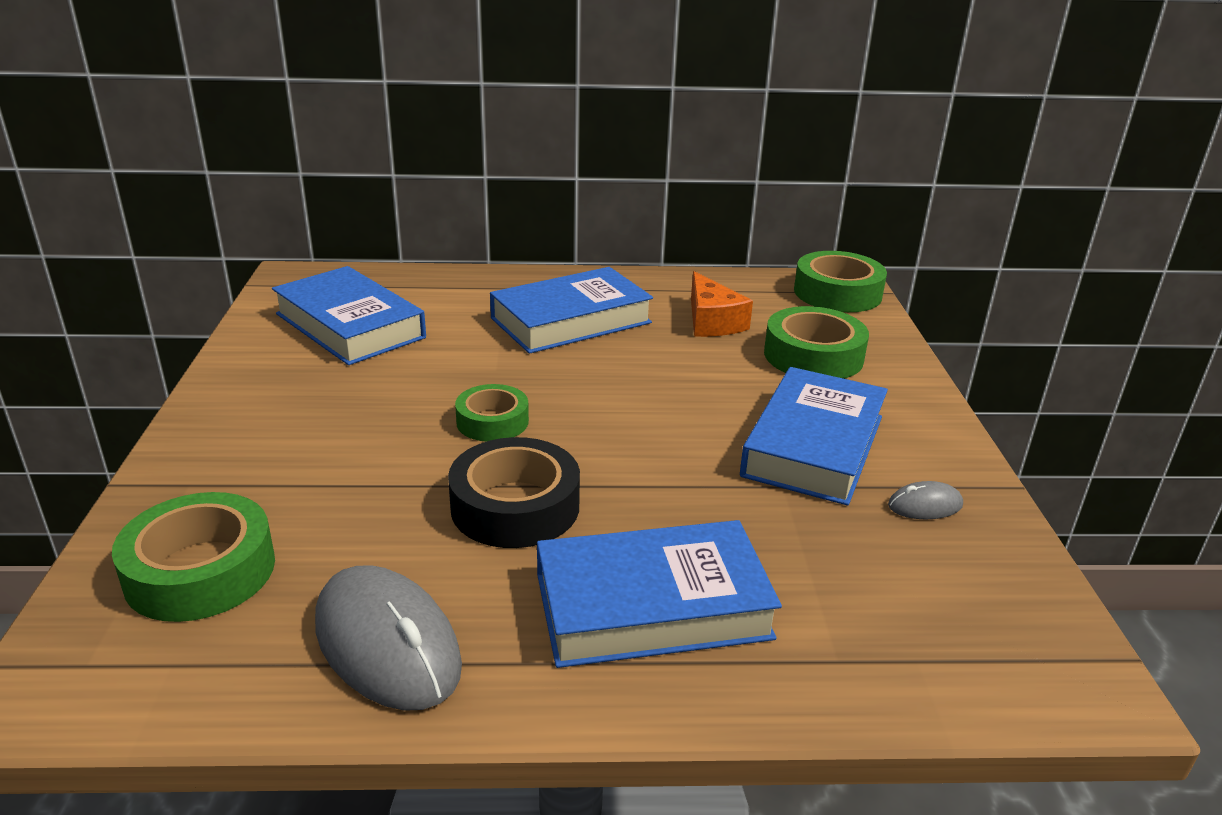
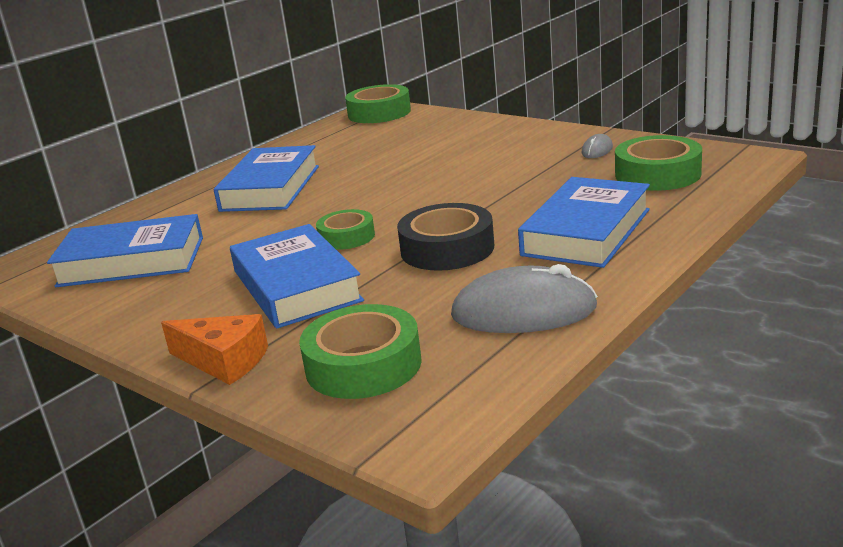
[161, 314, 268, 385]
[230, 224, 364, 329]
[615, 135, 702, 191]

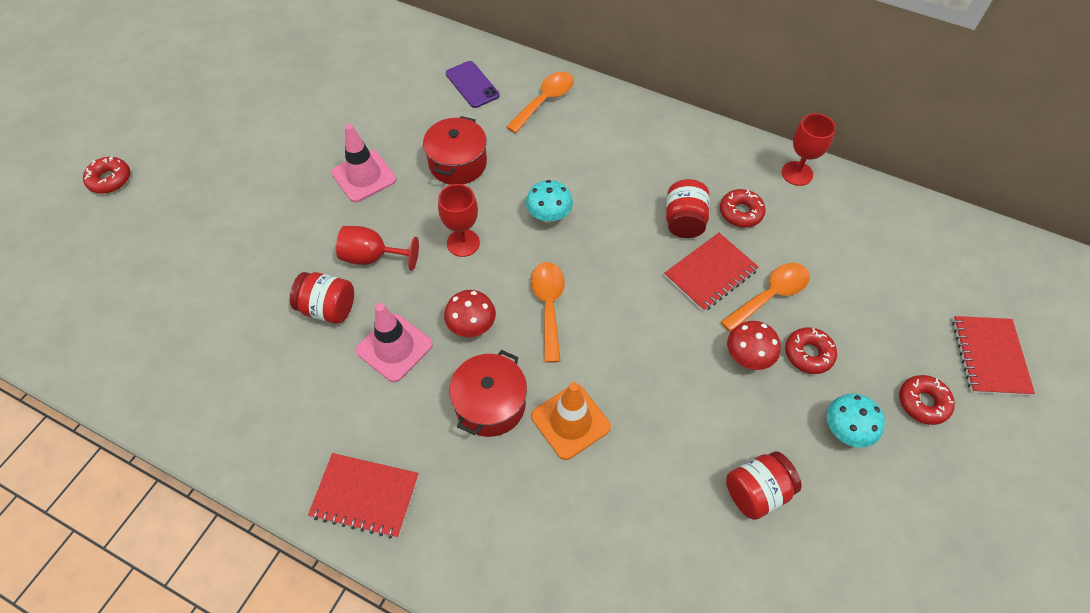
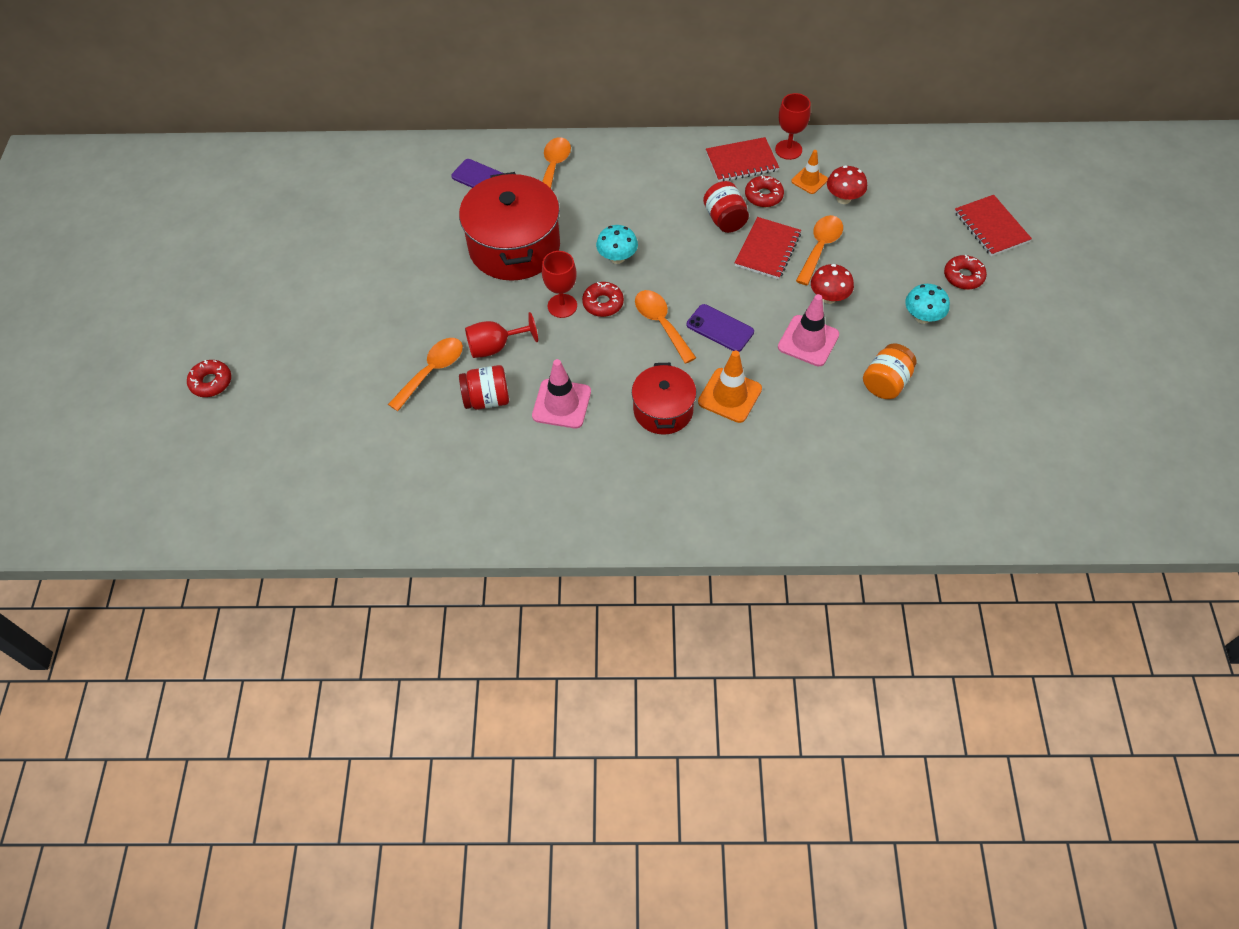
[706, 137, 779, 182]
[778, 294, 839, 367]
[459, 172, 560, 281]
[827, 165, 867, 204]
[863, 343, 916, 399]
[582, 282, 624, 317]
[388, 338, 463, 411]
[687, 304, 754, 352]
[791, 150, 828, 194]

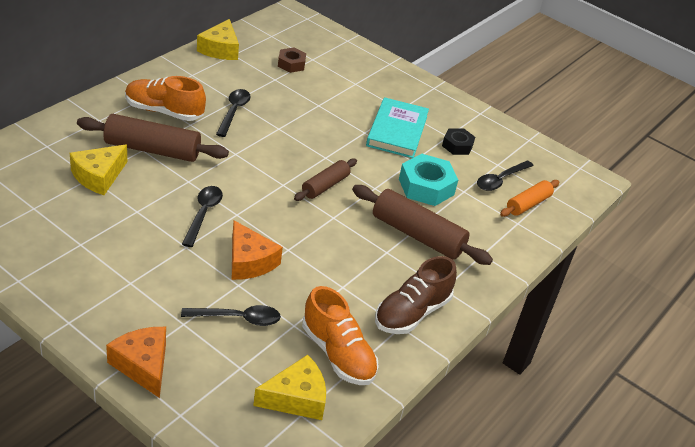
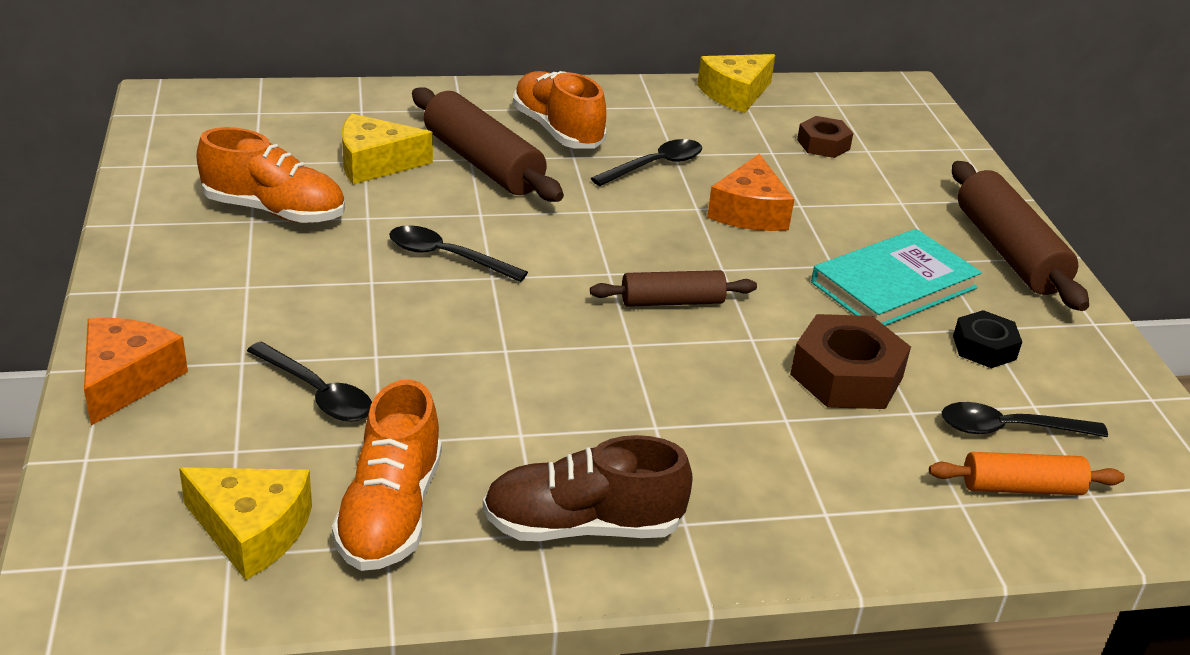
[389, 225, 528, 282]
[707, 154, 794, 231]
[952, 161, 1089, 311]
[790, 314, 911, 409]
[196, 127, 345, 223]

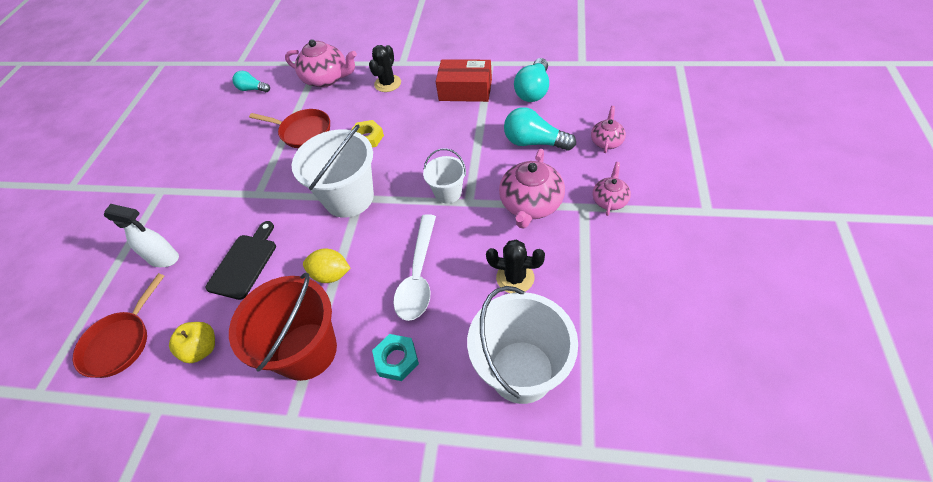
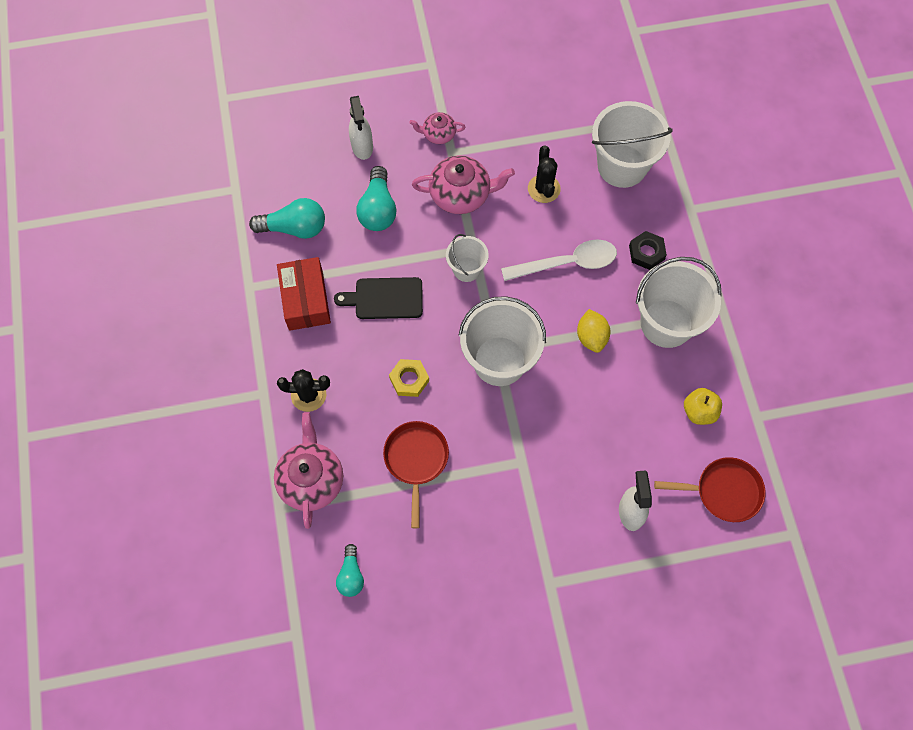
[334, 277, 423, 319]
[636, 257, 722, 348]
[629, 231, 667, 270]
[349, 96, 373, 160]

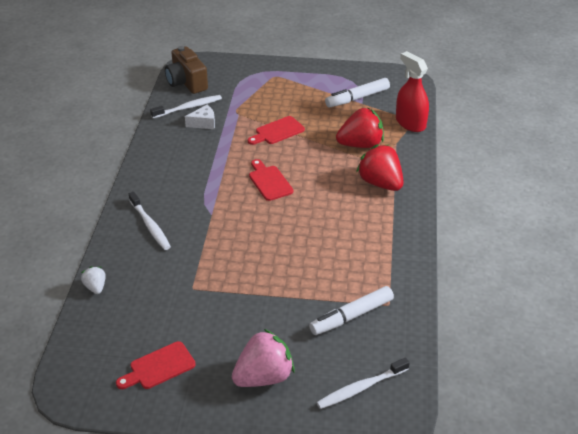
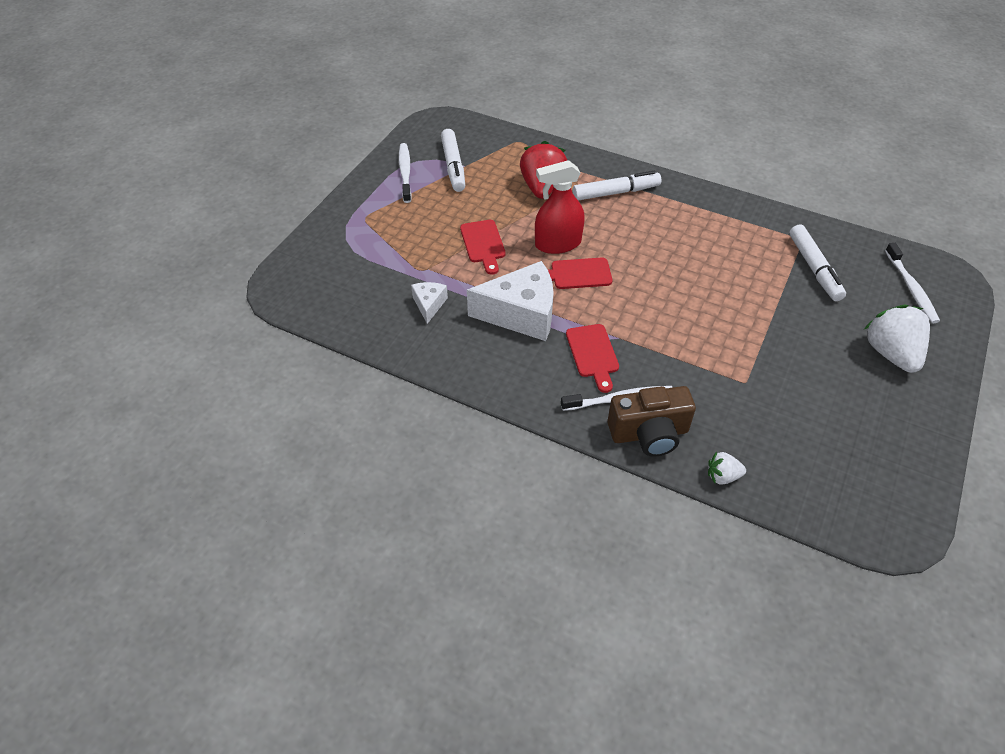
[566, 324, 619, 393]
[399, 143, 412, 203]
[607, 386, 696, 457]
[864, 305, 930, 373]
[573, 171, 661, 200]
[535, 160, 585, 254]
[467, 261, 554, 341]

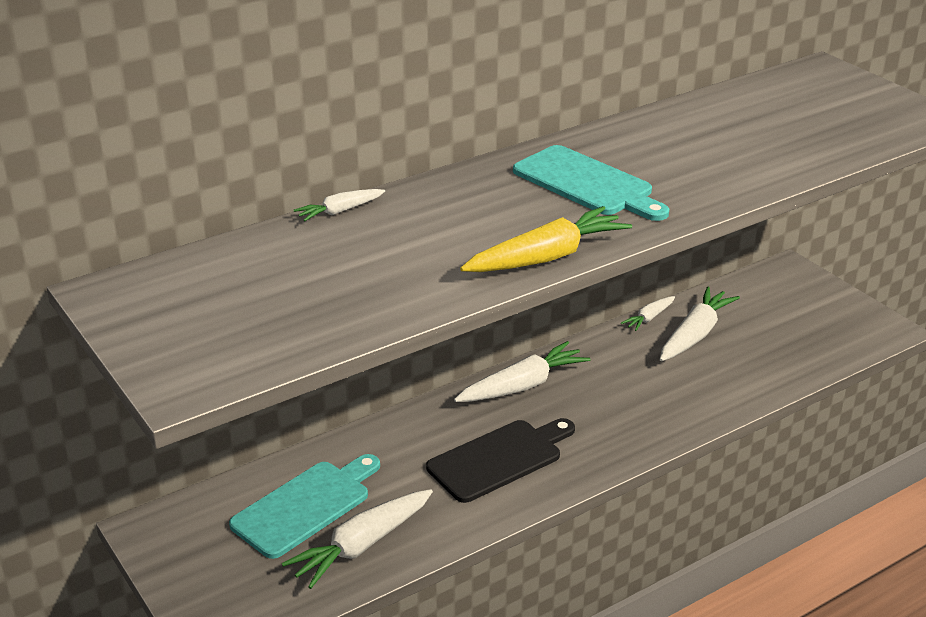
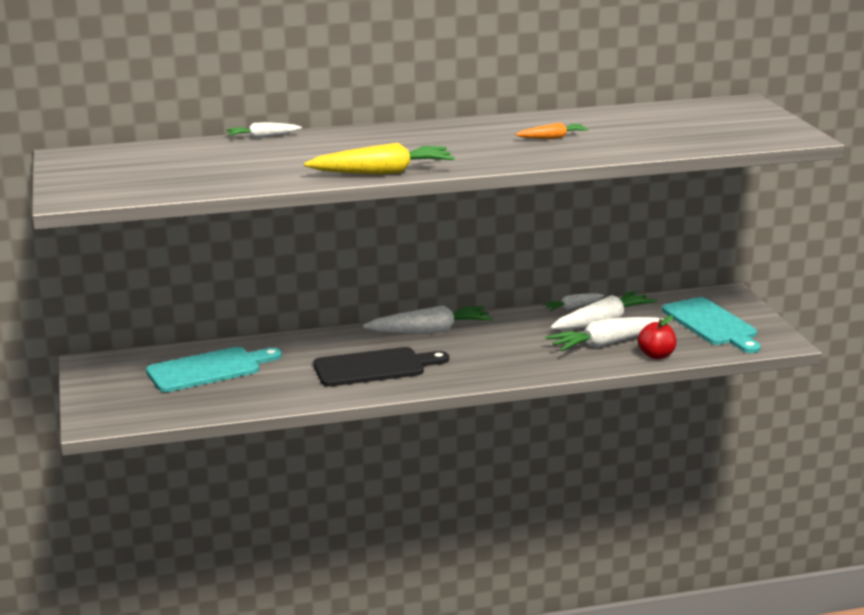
[546, 317, 663, 351]
[662, 297, 761, 353]
[515, 123, 589, 139]
[638, 315, 677, 359]

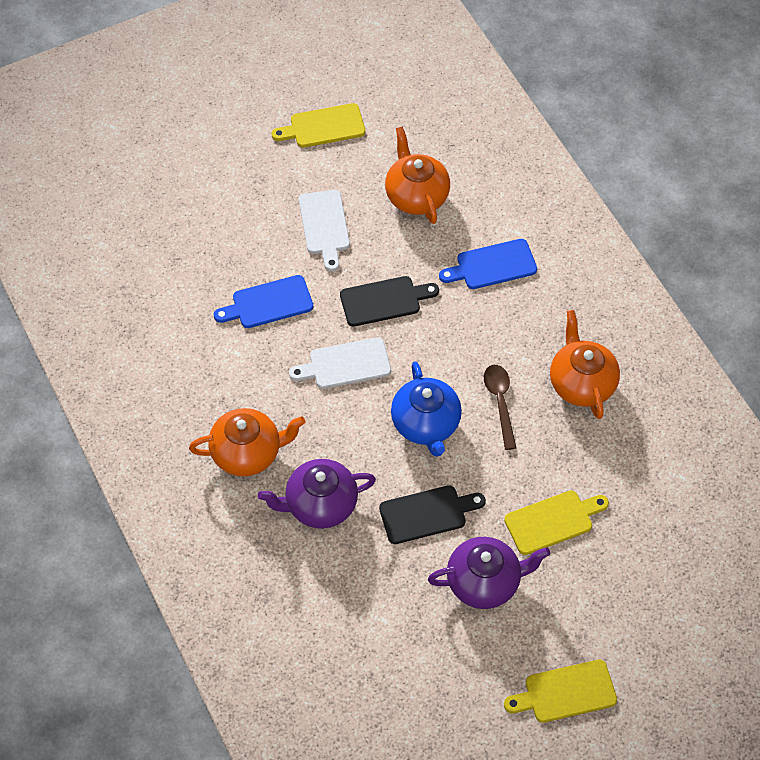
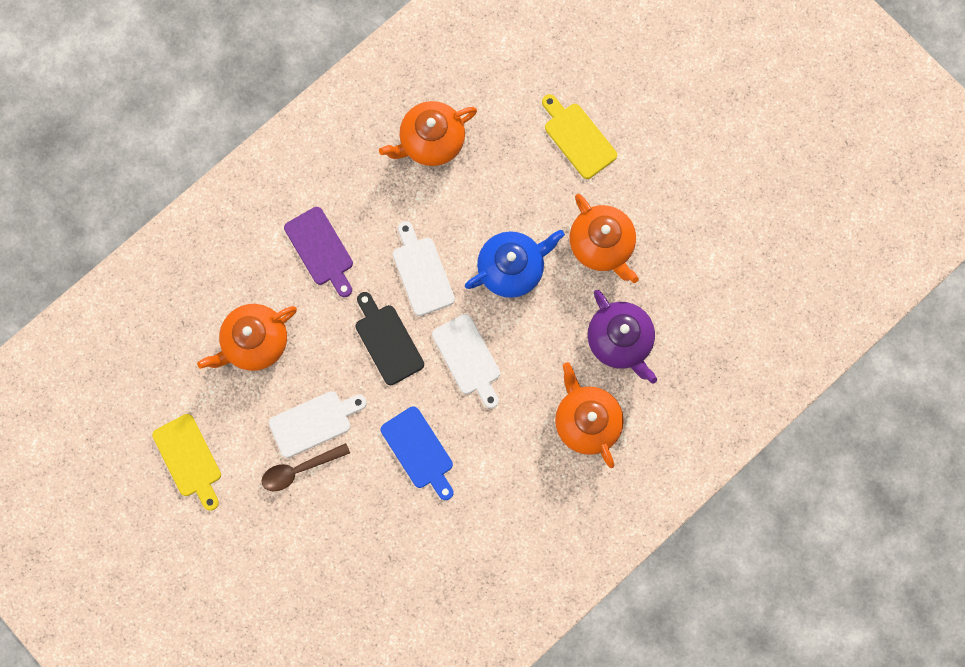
[570, 194, 639, 283]
[428, 537, 550, 609] (first image)
[284, 207, 353, 297]
[261, 443, 350, 491]
[504, 660, 617, 723] (first image)
[393, 221, 455, 316]

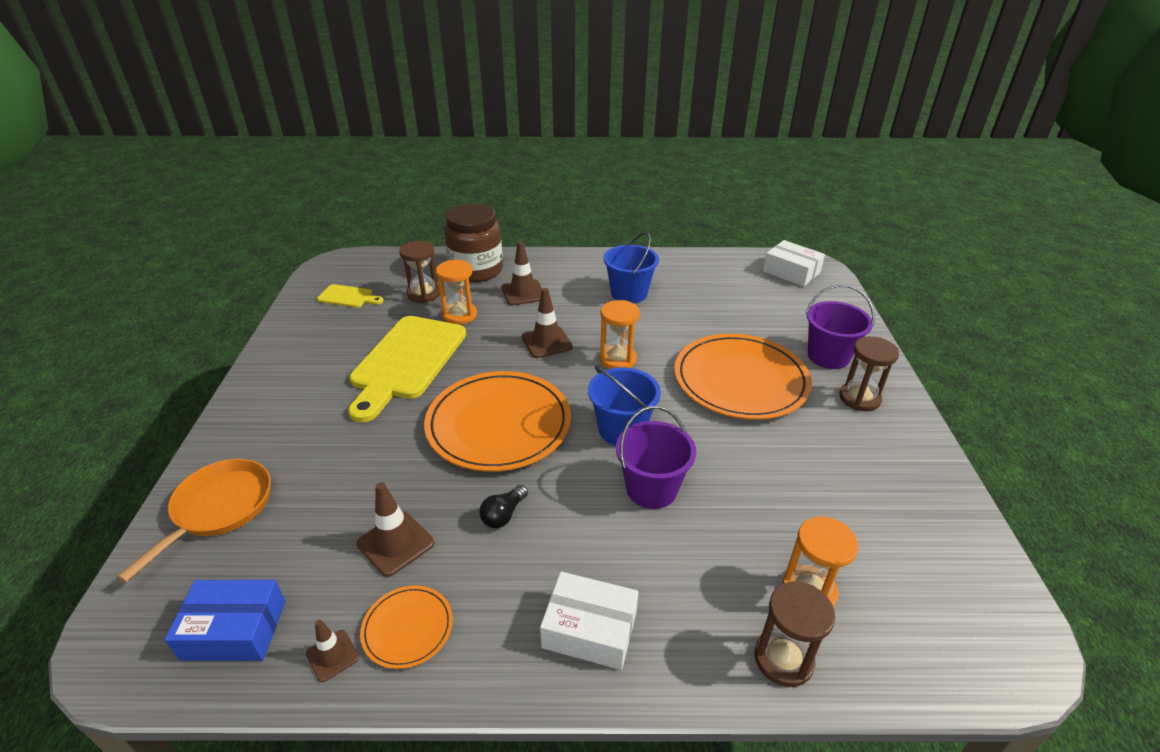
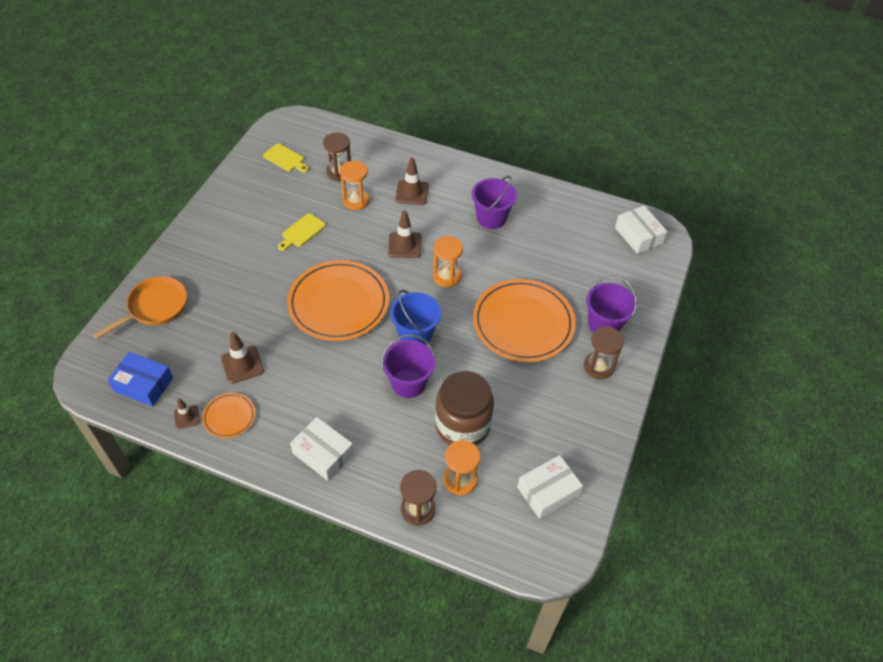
[278, 213, 326, 251]
[435, 371, 494, 445]
[479, 485, 528, 528] (first image)
[472, 176, 517, 229]
[517, 455, 583, 519]

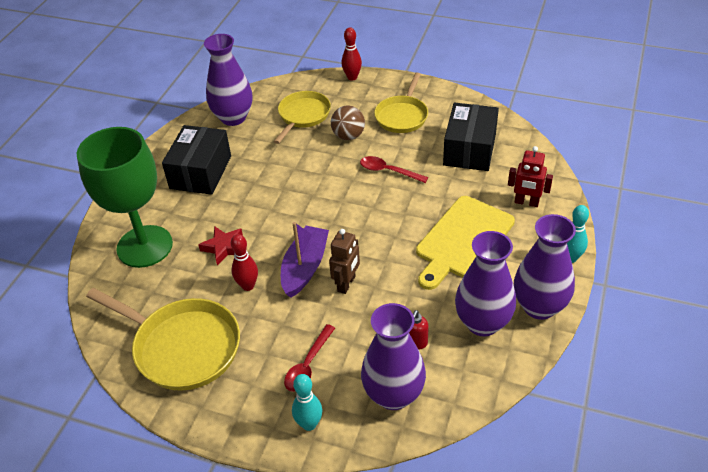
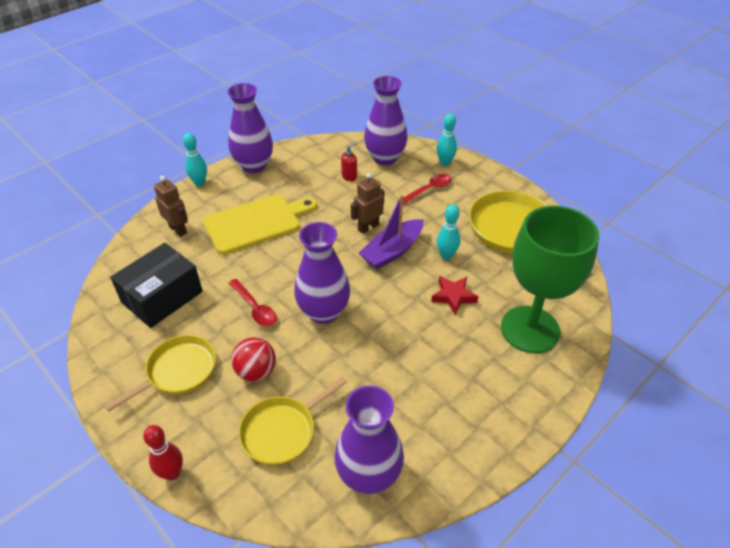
[162, 125, 231, 195] (first image)
[437, 204, 460, 260]
[231, 337, 276, 381]
[294, 222, 350, 324]
[154, 176, 188, 237]

